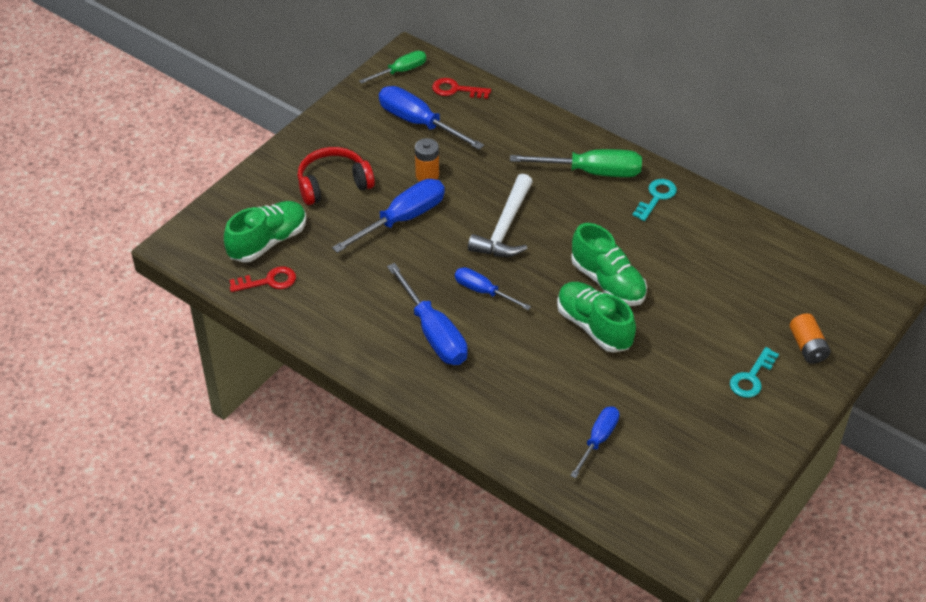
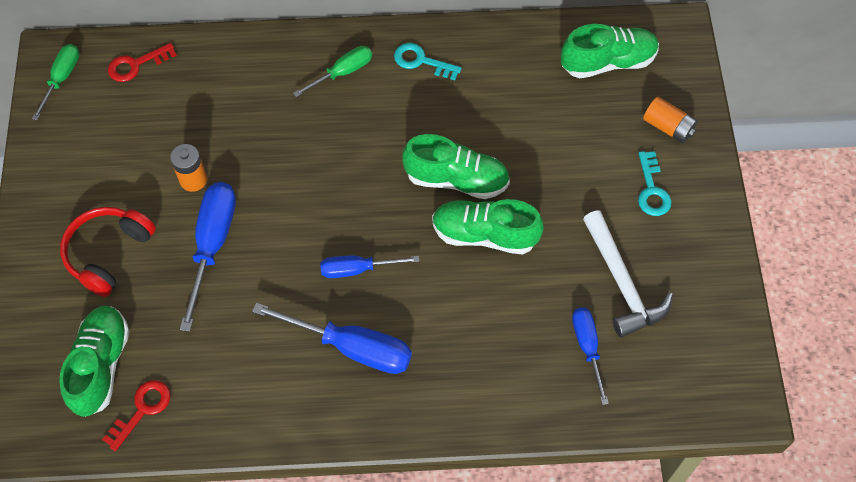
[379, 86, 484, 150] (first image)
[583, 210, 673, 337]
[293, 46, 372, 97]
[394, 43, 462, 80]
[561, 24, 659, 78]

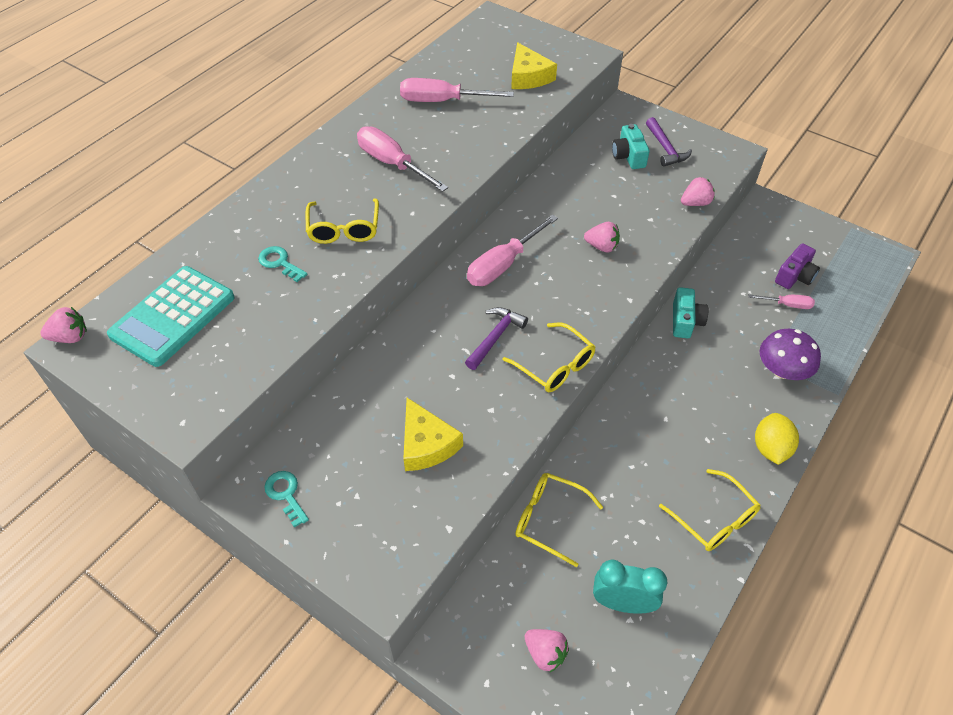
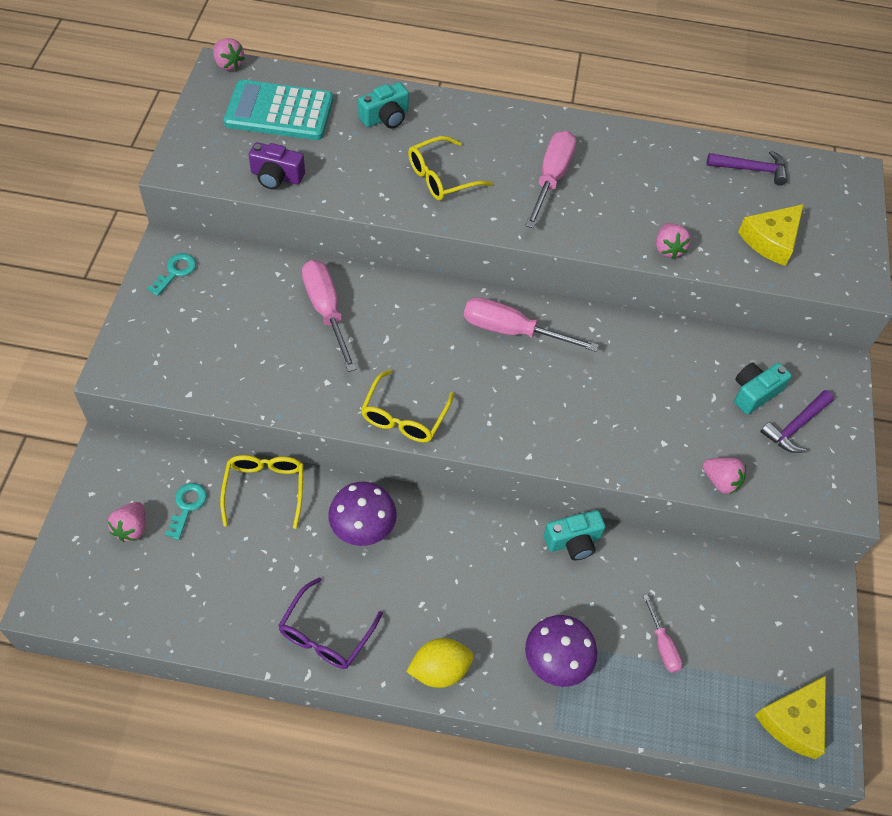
[165, 483, 207, 540]
[302, 260, 357, 372]
[755, 676, 826, 759]
[707, 150, 787, 186]
[656, 223, 691, 259]
[593, 559, 667, 614] (first image)
[278, 577, 383, 669]
[249, 142, 305, 190]
[328, 482, 397, 546]
[358, 82, 409, 128]

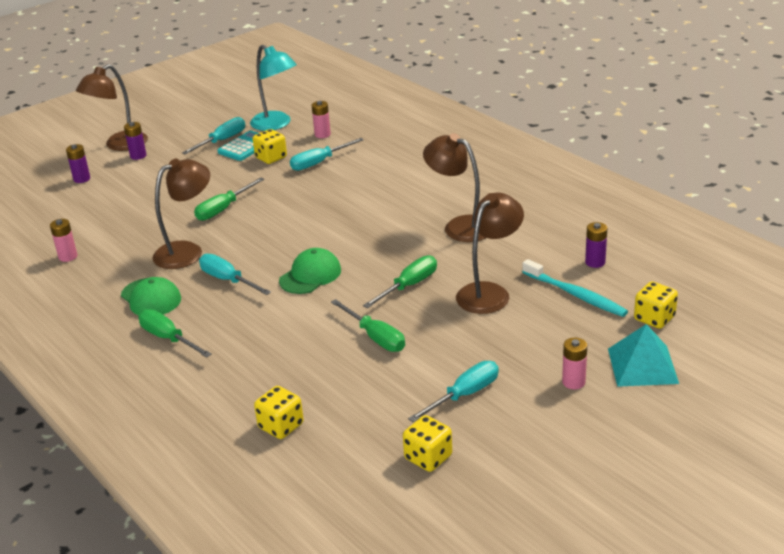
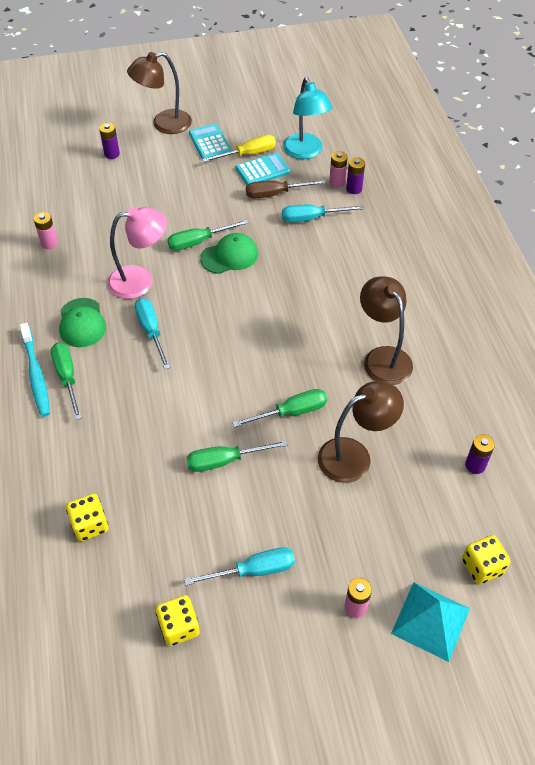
[346, 157, 365, 194]
[107, 207, 167, 299]
[202, 135, 276, 162]
[246, 180, 325, 199]
[200, 233, 258, 274]
[187, 440, 288, 472]
[20, 323, 50, 417]
[189, 124, 231, 159]

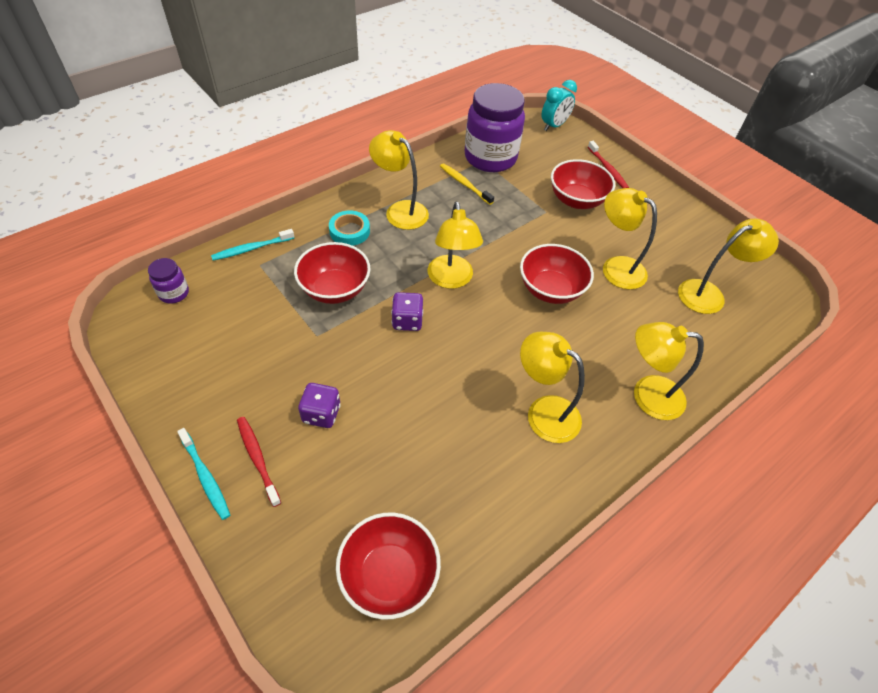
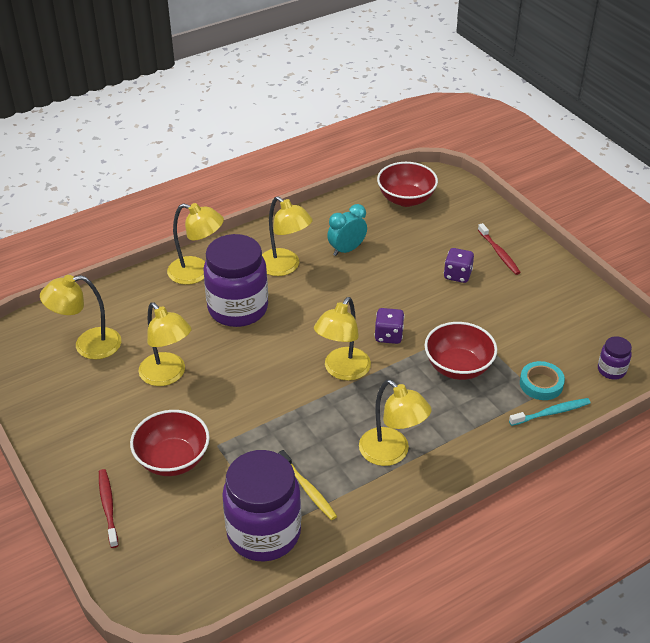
[177, 428, 230, 520] (first image)
[520, 361, 565, 400]
[314, 297, 371, 381]
[520, 244, 594, 304] (first image)
[327, 204, 367, 256]
[203, 234, 268, 327]

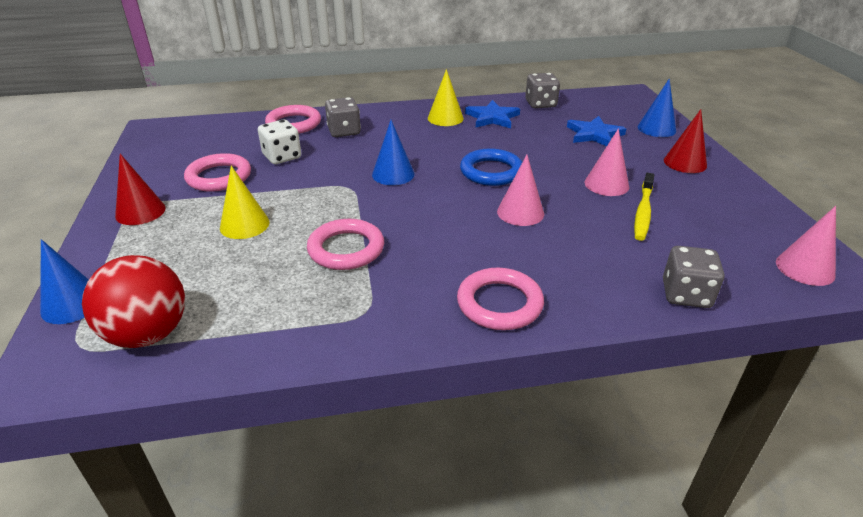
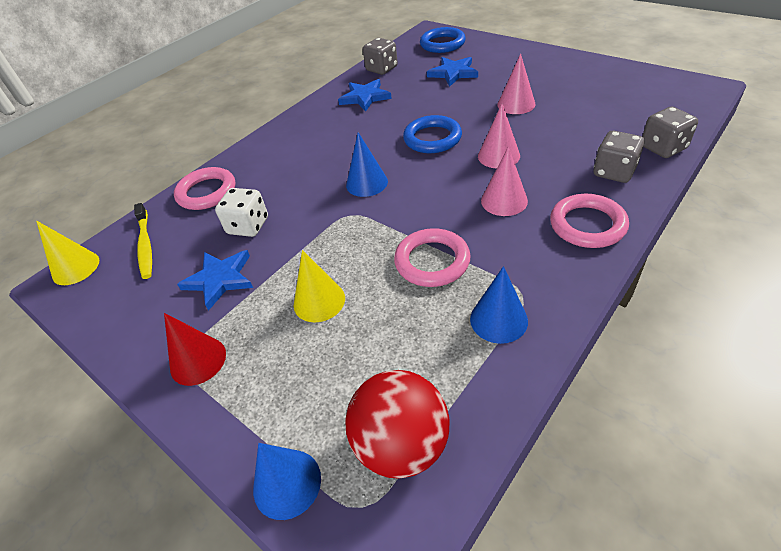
[177, 250, 253, 311]
[594, 131, 644, 183]
[36, 221, 99, 285]
[134, 203, 152, 279]
[470, 266, 528, 344]
[664, 109, 707, 173] (first image)
[481, 147, 528, 216]
[420, 27, 466, 53]

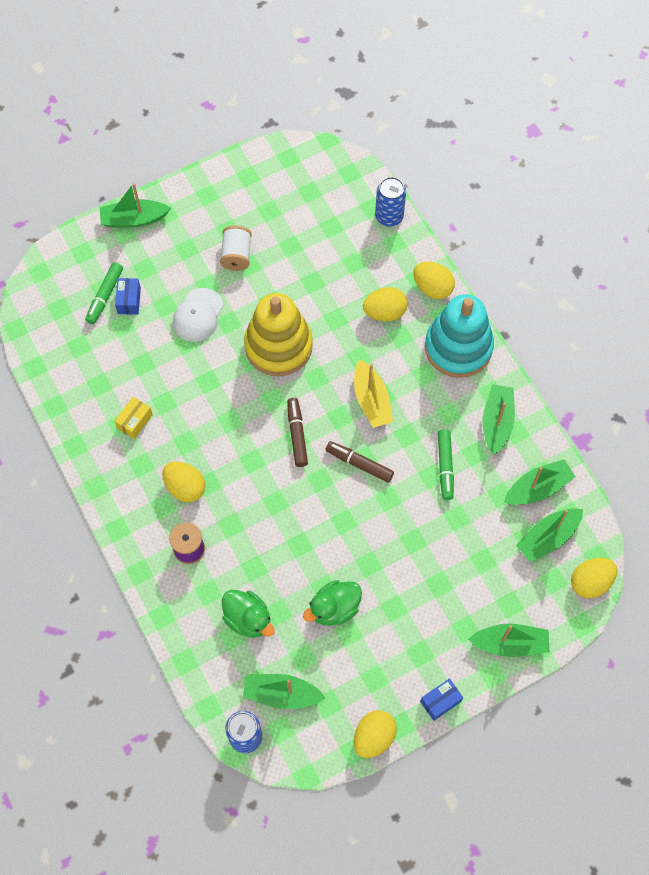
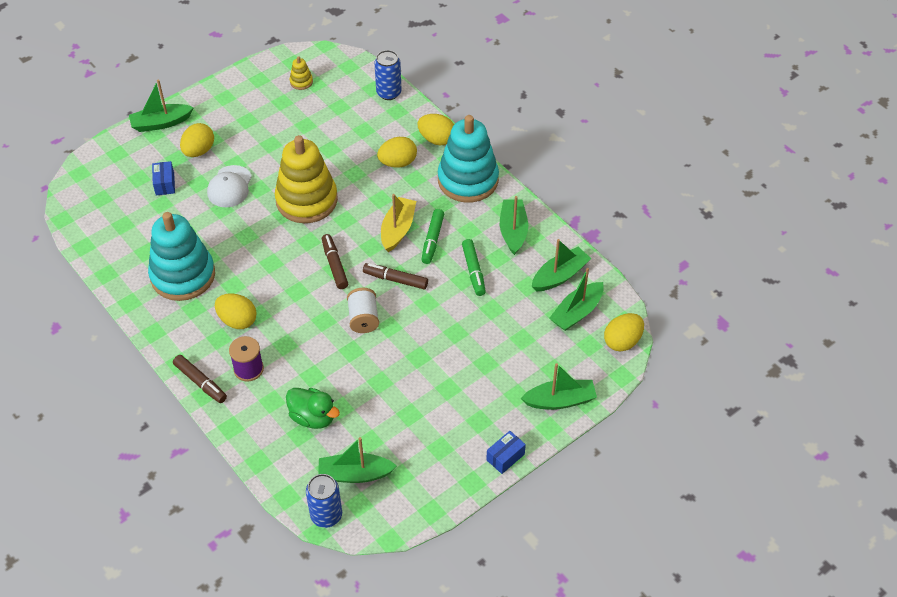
[421, 209, 444, 264]
[148, 212, 215, 301]
[347, 288, 379, 333]
[303, 580, 362, 626] (first image)
[381, 194, 416, 252]
[180, 123, 214, 157]
[173, 355, 227, 403]
[290, 56, 313, 90]

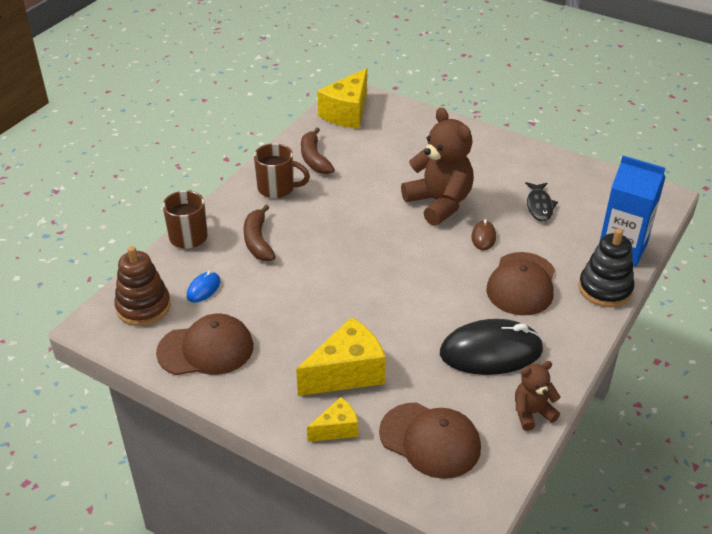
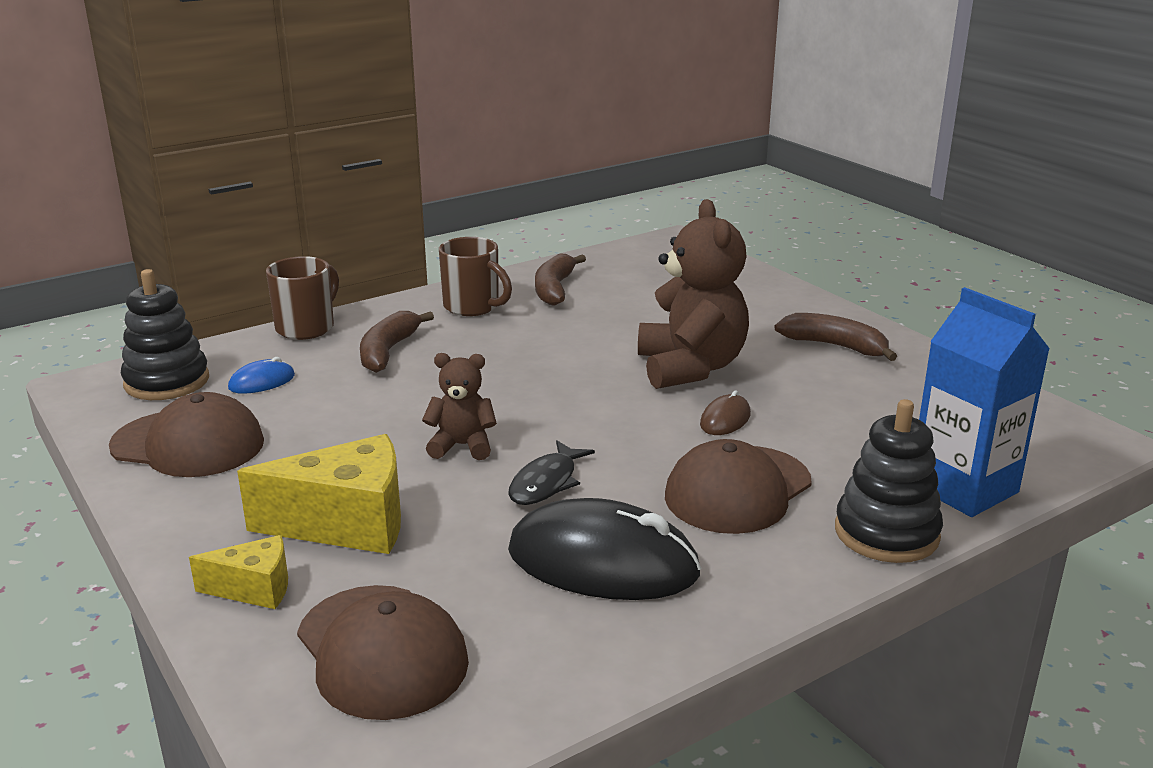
[121, 269, 209, 400]
[317, 68, 367, 129] (first image)
[422, 353, 497, 460]
[508, 440, 595, 505]
[774, 313, 897, 361]

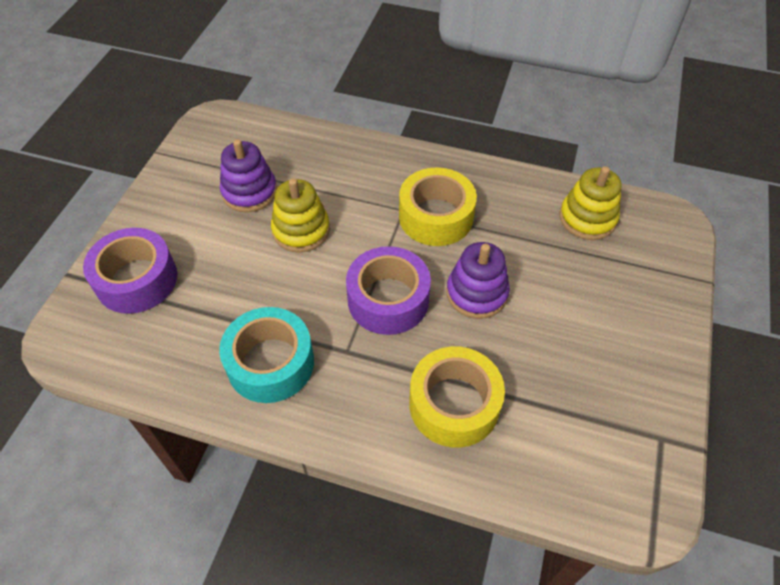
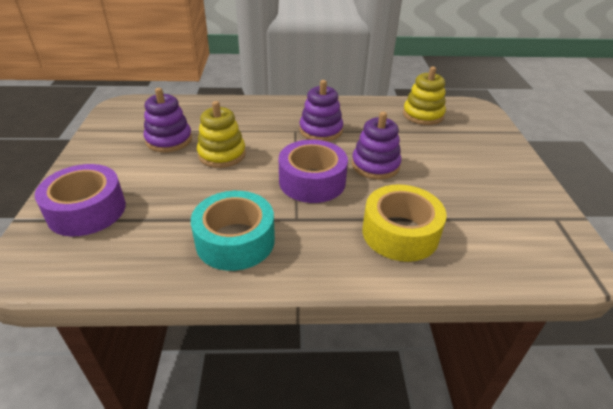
[299, 80, 343, 141]

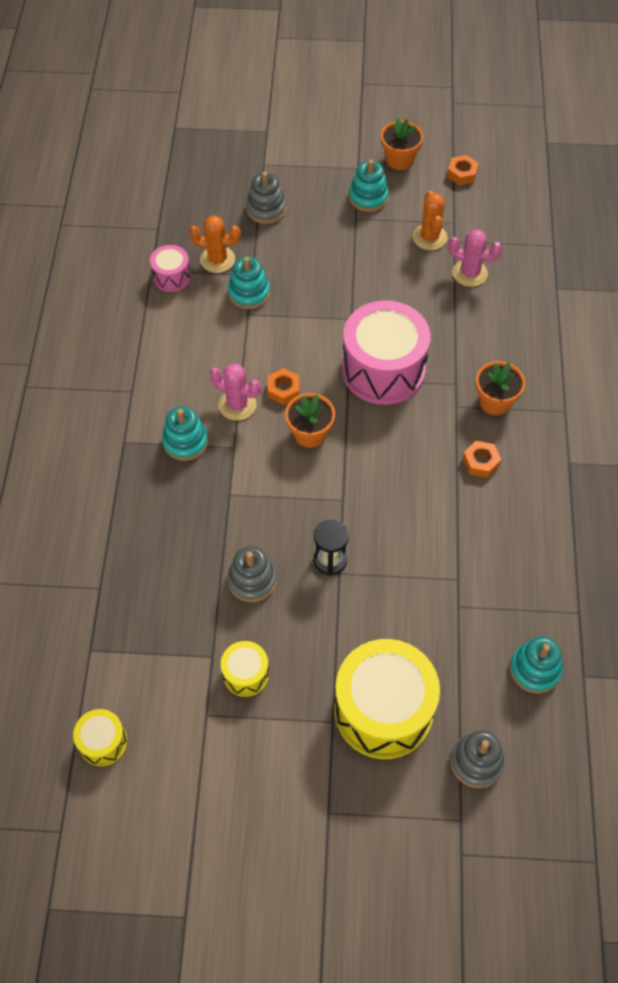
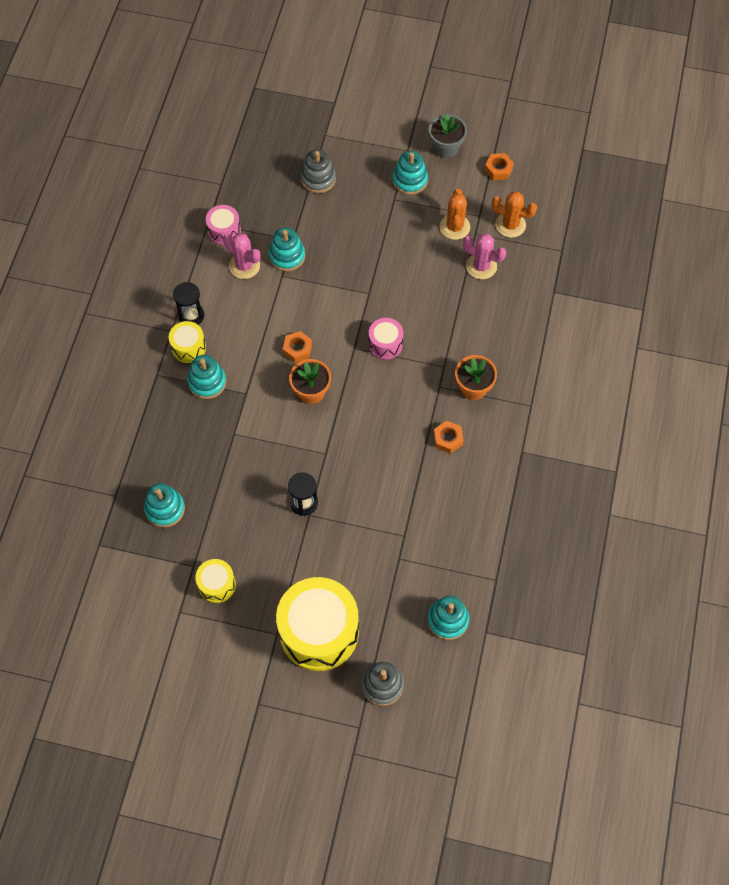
[169, 321, 206, 363]
[492, 191, 537, 238]
[223, 233, 261, 279]
[227, 546, 276, 602] (first image)
[369, 318, 403, 360]
[429, 113, 467, 158]
[144, 483, 185, 528]
[173, 282, 204, 325]

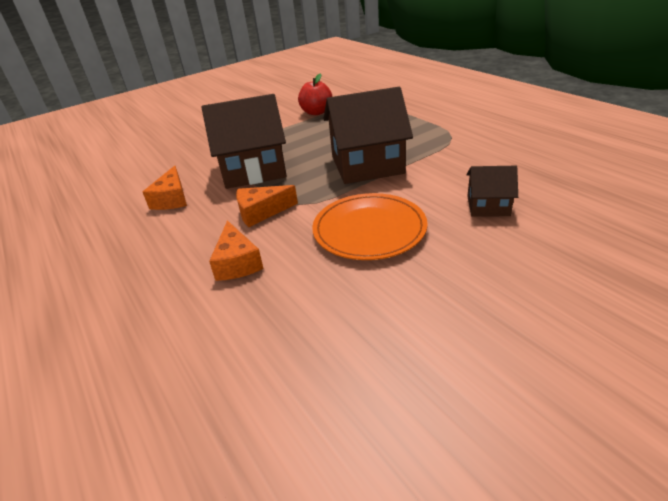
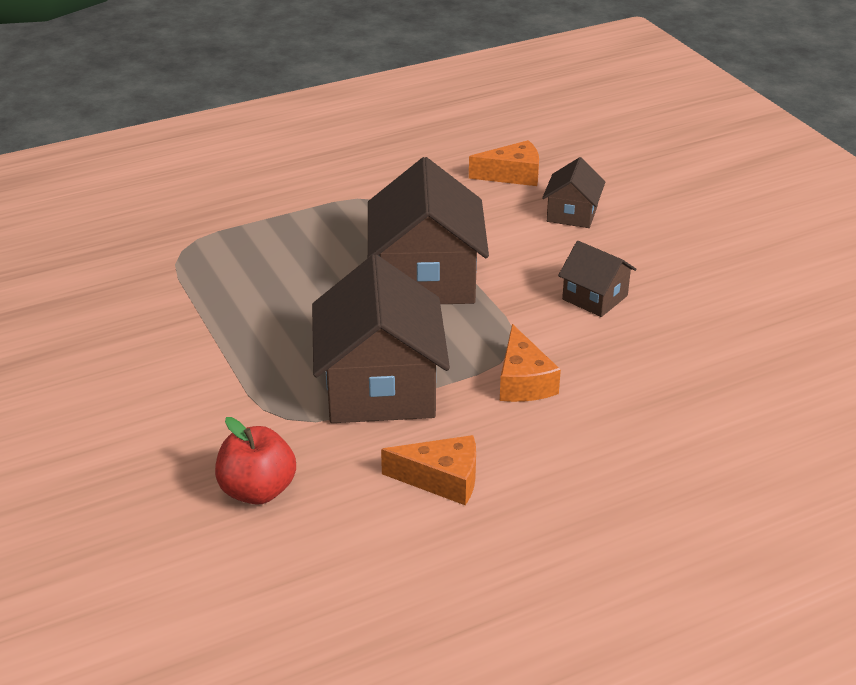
[469, 140, 539, 186]
[215, 417, 296, 505]
[558, 241, 637, 317]

